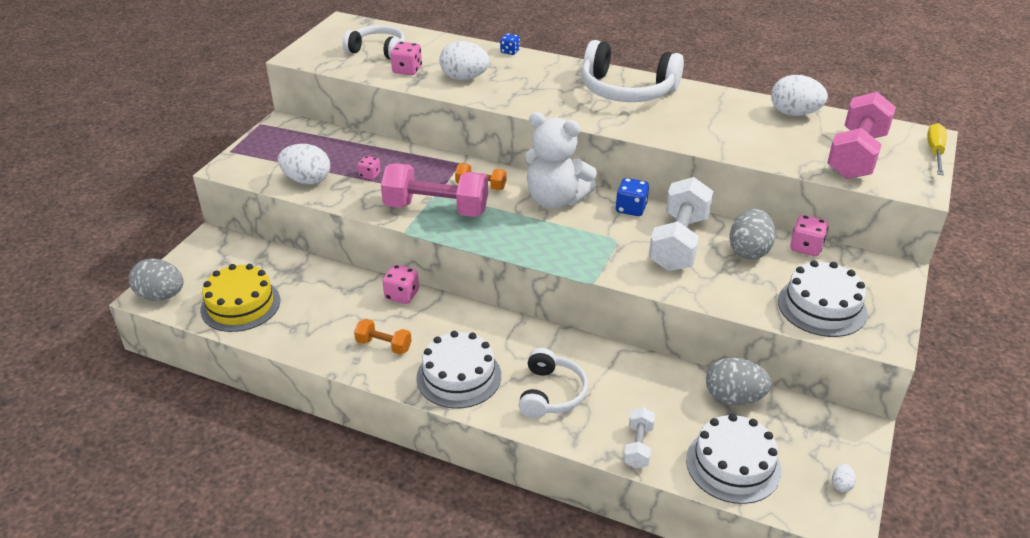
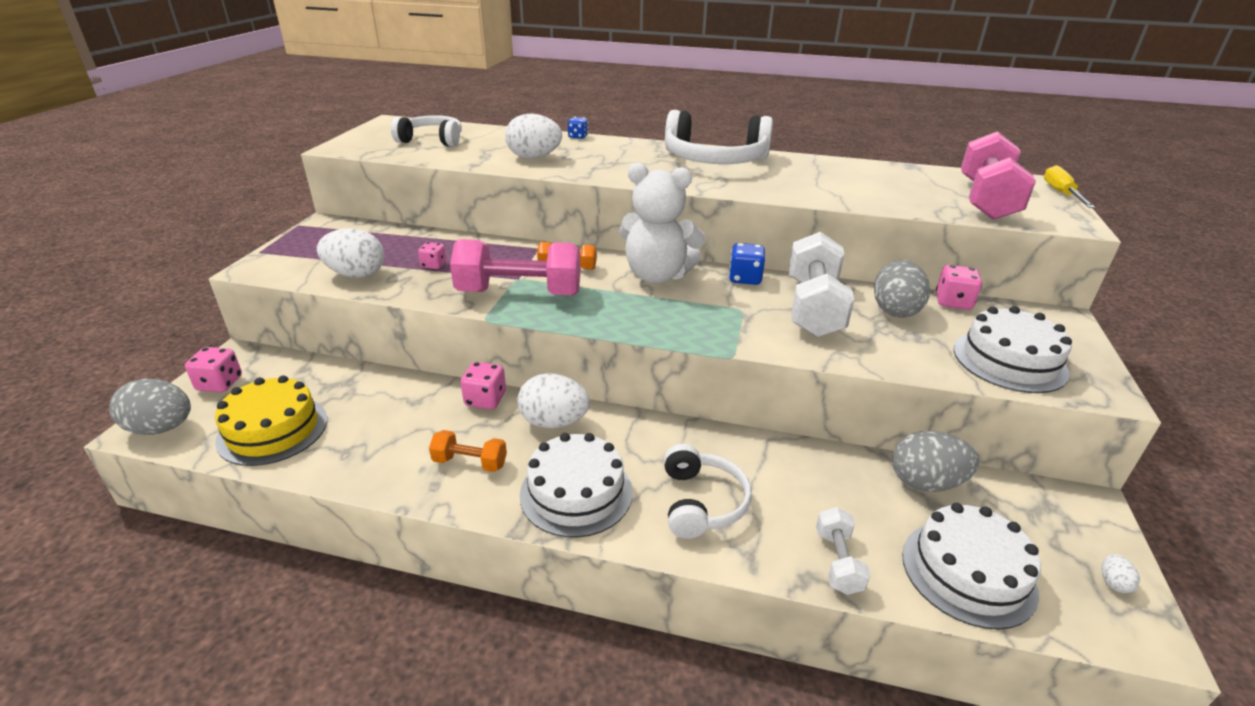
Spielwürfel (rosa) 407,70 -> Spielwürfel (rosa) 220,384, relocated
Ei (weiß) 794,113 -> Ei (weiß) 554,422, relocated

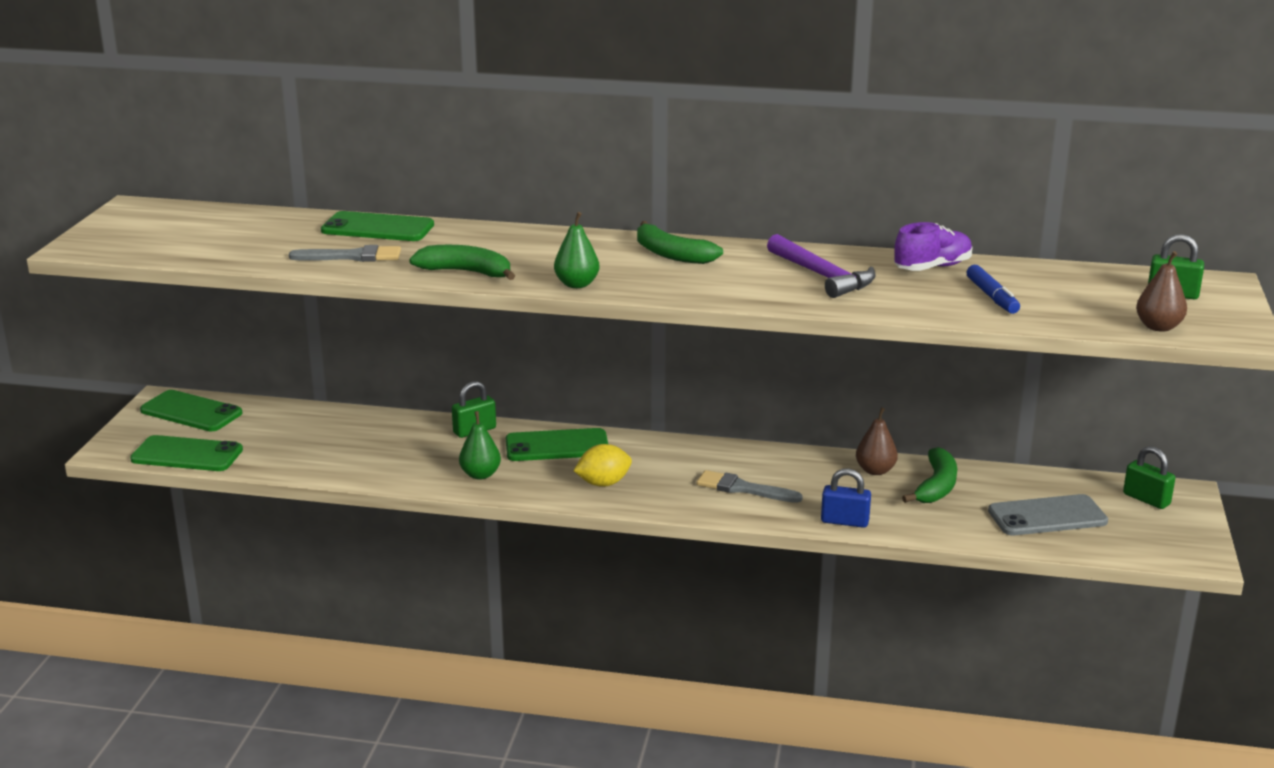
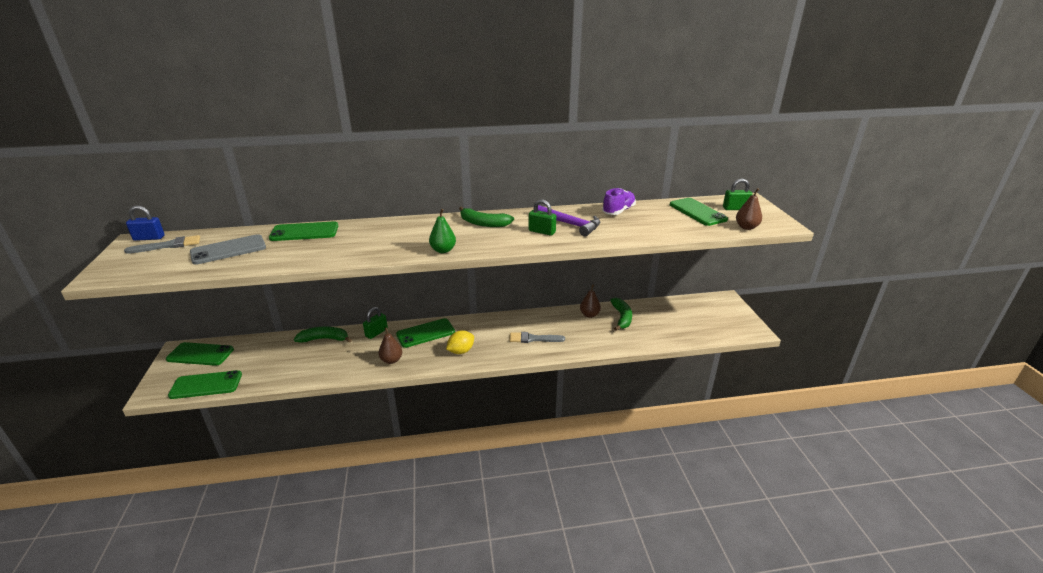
Pinsel (grau) 352,256 -> Pinsel (grau) 168,245, relocated
Banane (grün) 466,272 -> Banane (grün) 324,339, relocated
Filzstift (blau) 992,297 -> none
Birne (grün) 480,475 -> Birne (braun) 391,360
Vorhängeschloss (grün) 1146,499 -> Vorhängeschloss (grün) 542,231, relocated
Vorhängeschloss (blau) 844,521 -> Vorhängeschloss (blau) 149,238, relocated
Handy (grau) 1047,516 -> Handy (grau) 228,250, relocated
none -> Handy (grün) 697,212

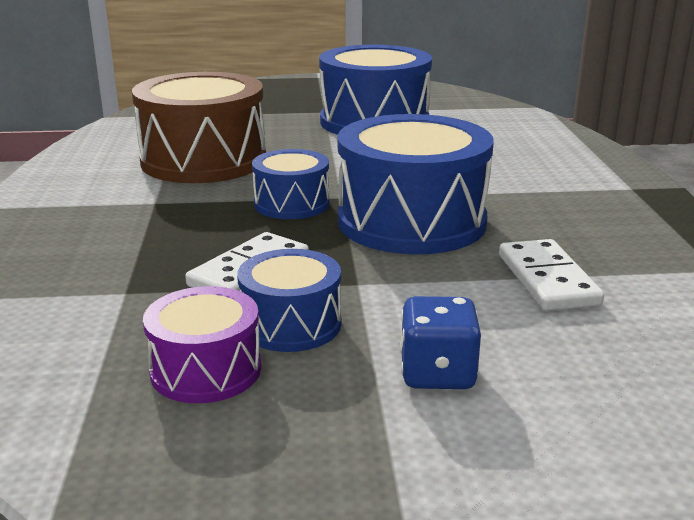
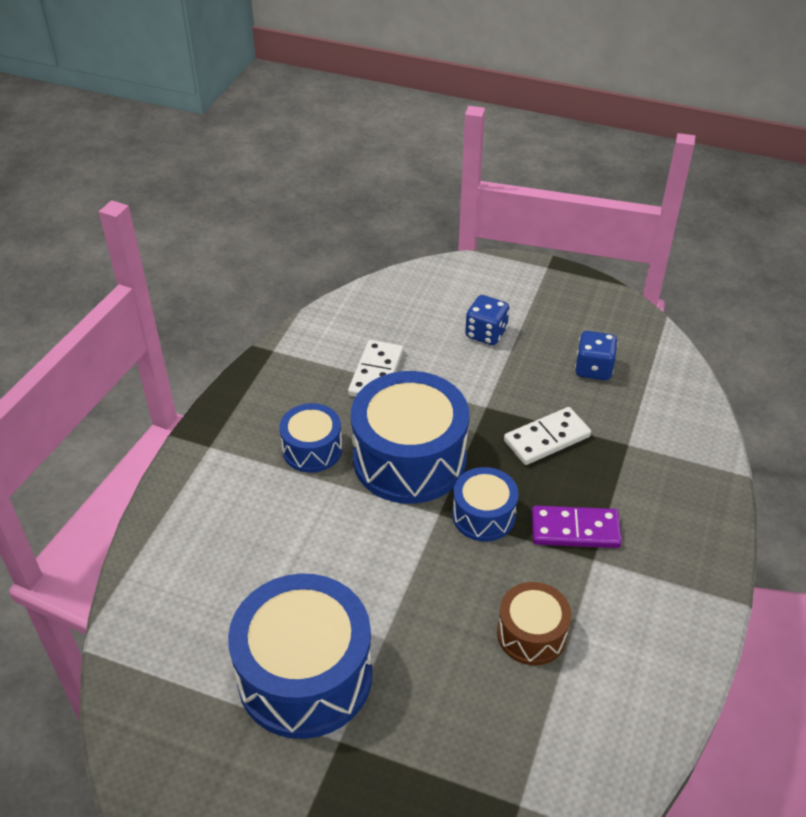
Trommel (braun) 204,160 -> Trommel (braun) 531,634, x0.53
Trommel (blau) 291,324 -> Trommel (blau) 312,449, relocated
Trommel (lila) 206,370 -> Spielwürfel (blau) 593,369
none -> Dominostein (lila) 575,530

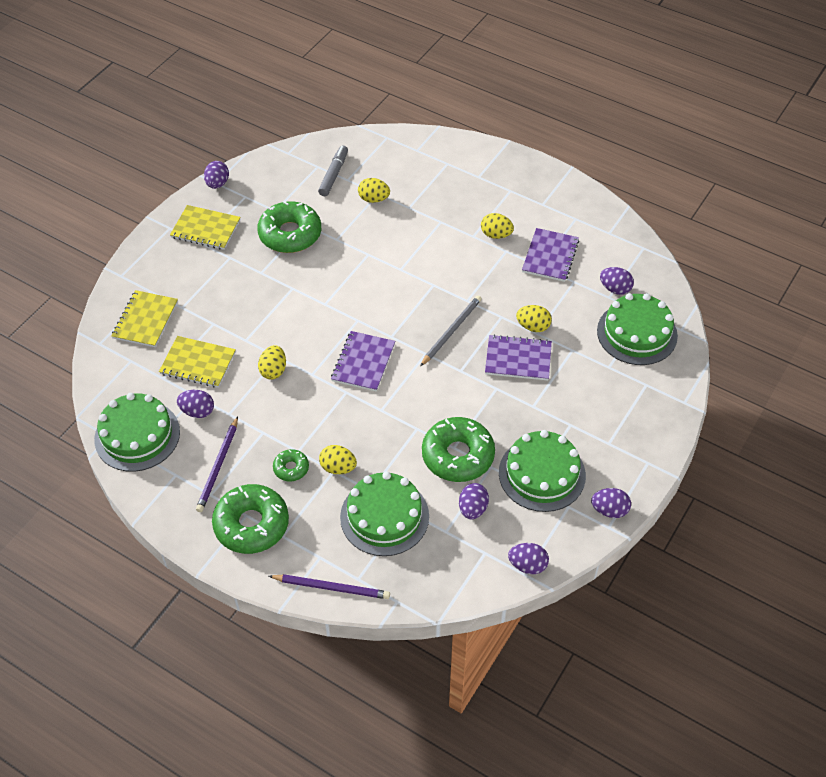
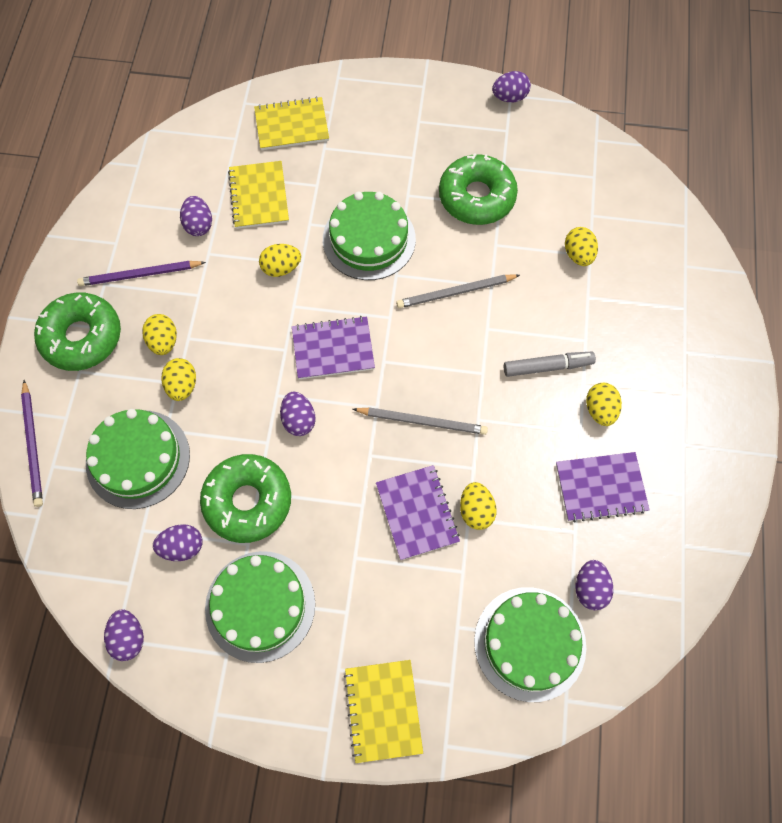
Filzstift (grau) 333,175 -> Filzstift (grau) 547,367, relocated
Notizbuch (gelb) 205,229 -> Notizbuch (gelb) 383,710, relocated
Kuchen (grün) 137,435 -> Kuchen (grün) 369,239, relocated
Donut (grün) 291,468 -> Ei (gelb) 164,341
Ei (lila) 609,510 -> Ei (lila) 299,420, relocated
none -> Bleistift (grau) 455,292

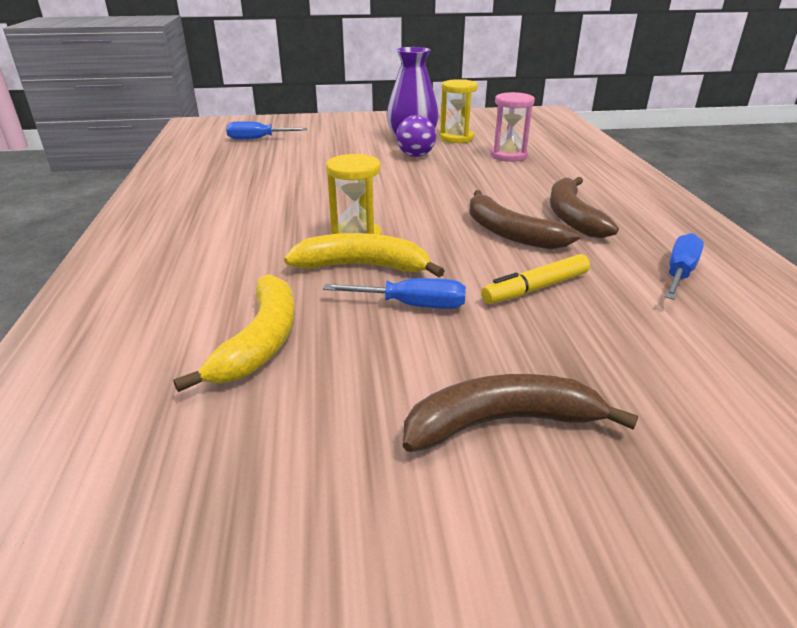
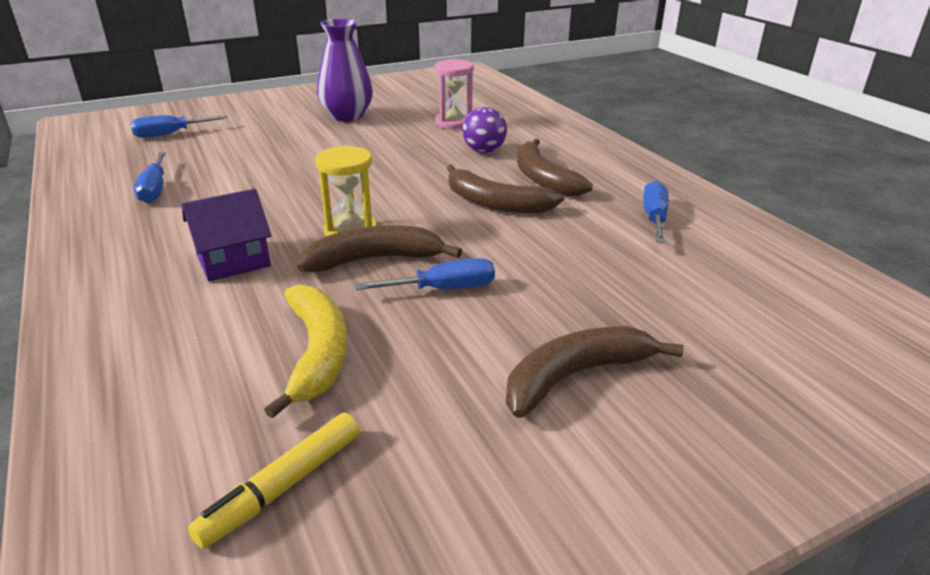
Sanduhr (gelb) 456,138 -> none
Ball (lila) 415,155 -> Ball (lila) 484,151, relocated
Banane (gelb) 362,266 -> Banane (braun) 374,259
Filzstift (gelb) 535,288 -> Filzstift (gelb) 283,486, relocated
none -> Schraubenzieher (blau) 154,189
none -> Haus (lila) 233,260

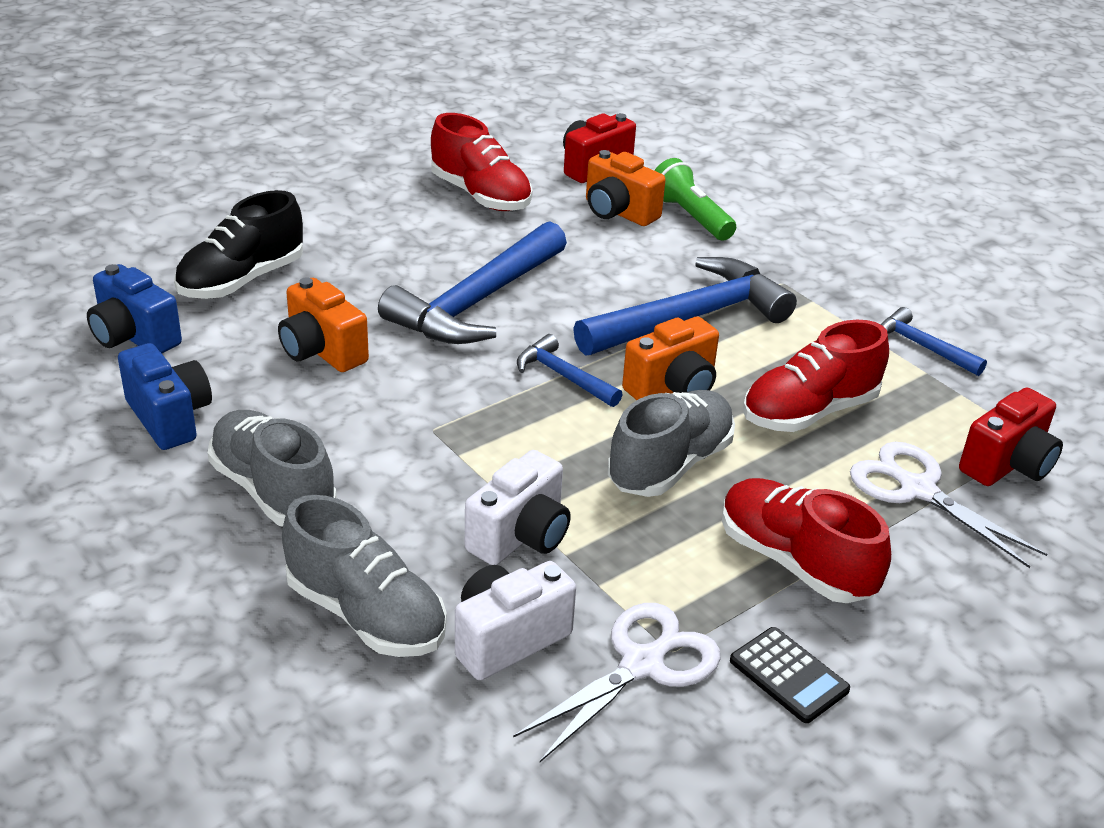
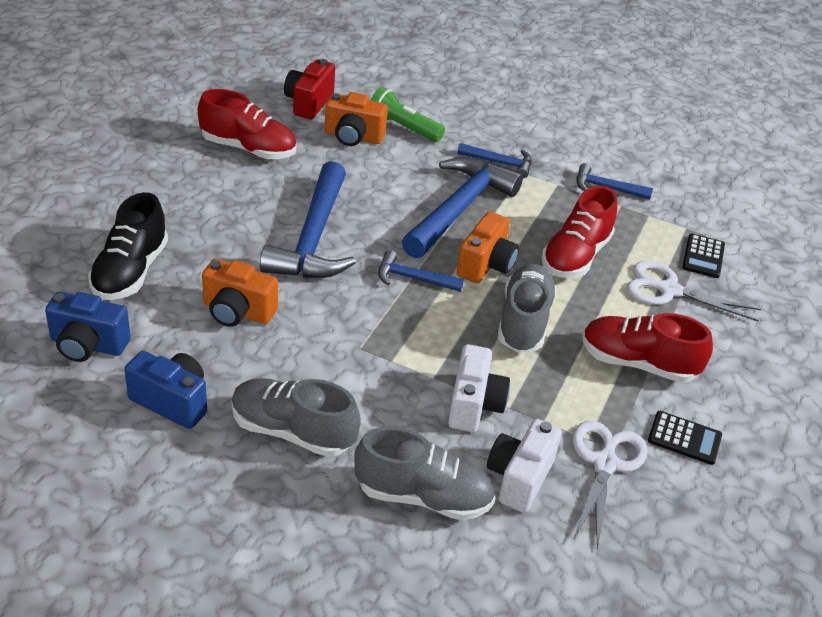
Kamera (rot) 1007,465 -> Taschenrechner (schwarz) 703,256
none -> Hammer (blau) 500,163

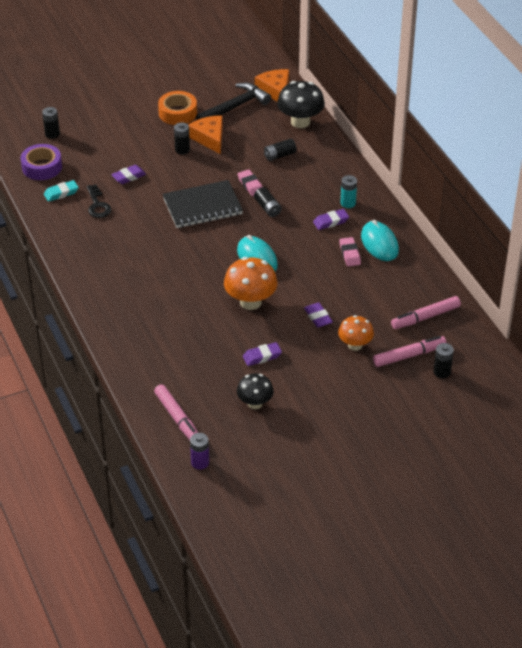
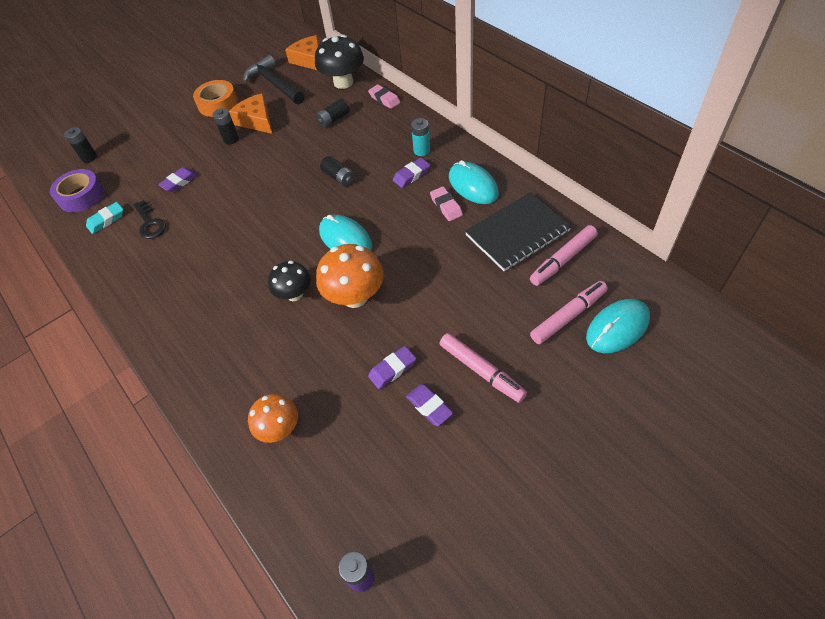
Hammer (schwarz) 235,107 -> Hammer (schwarz) 274,84, 75 degrees counterclockwise
Radiergummi (rosa) 250,185 -> Radiergummi (rosa) 384,99, relocated
Notizbuch (schwarz) 202,206 -> Notizbuch (schwarz) 517,233, relocated
Radiergummi (lila) 318,317 -> Radiergummi (lila) 429,406, relocated
Pilz (orange) 355,345 -> Pilz (orange) 279,428, relocated
Batterie (schwarz) 442,372 -> Computermaus (türkis) 617,328
Pilz (schwarz) 255,403 -> Pilz (schwarz) 294,294, relocated
Filzstift (rosa) 177,418 -> Filzstift (rosa) 481,371, relocated

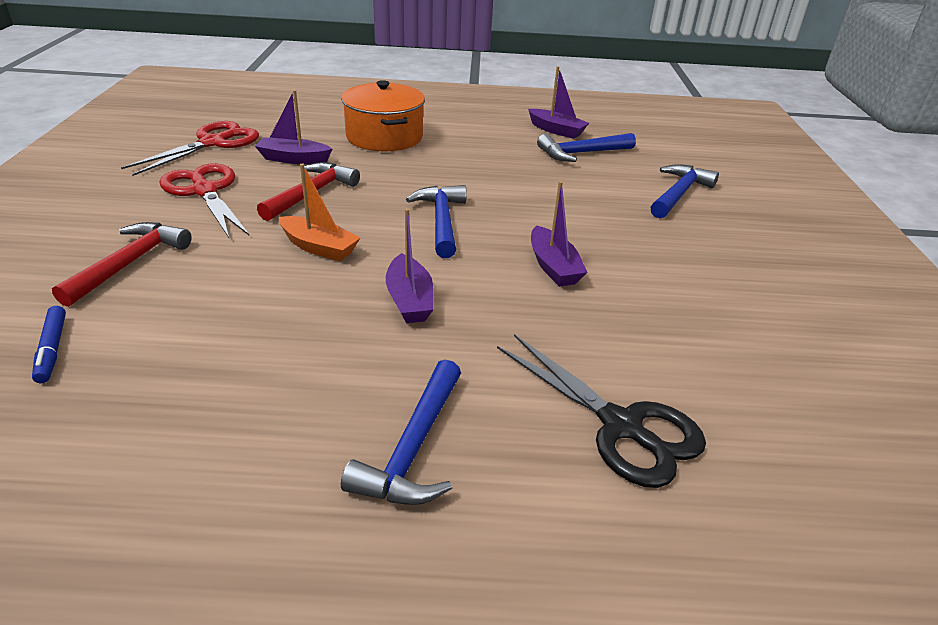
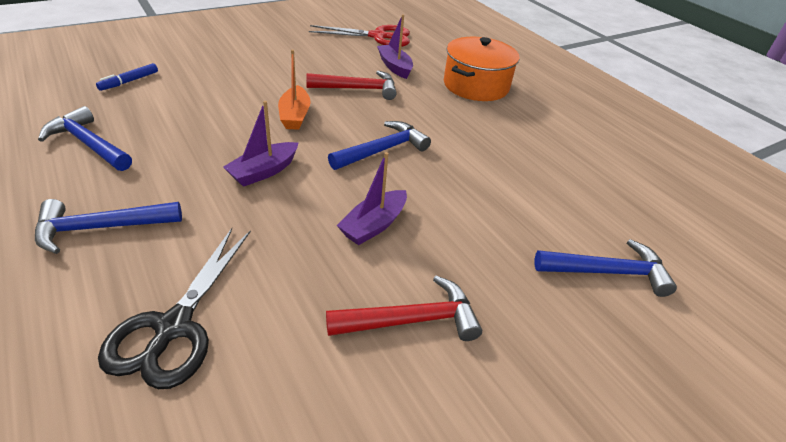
Boot (lila) 556,130 -> none
Hammer (blau) 582,153 -> Hammer (blau) 88,144, relocated
Schere (rot) 205,191 -> none
Hammer (rot) 129,263 -> Hammer (rot) 411,320, relocated

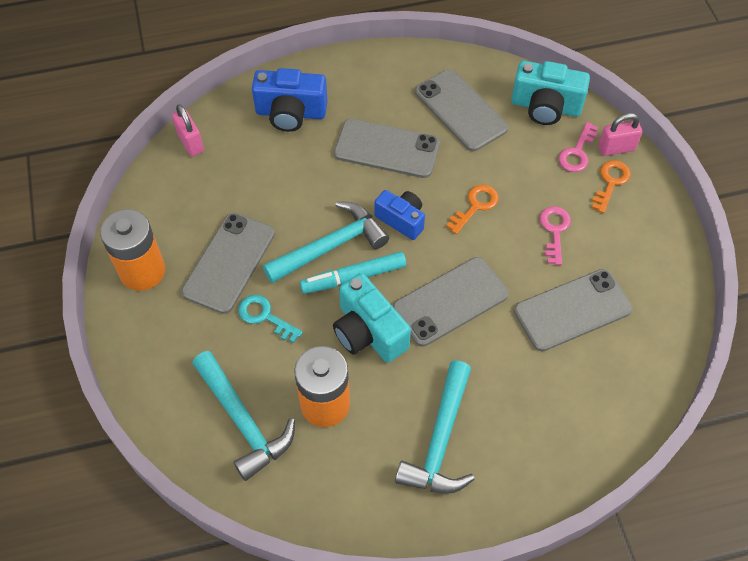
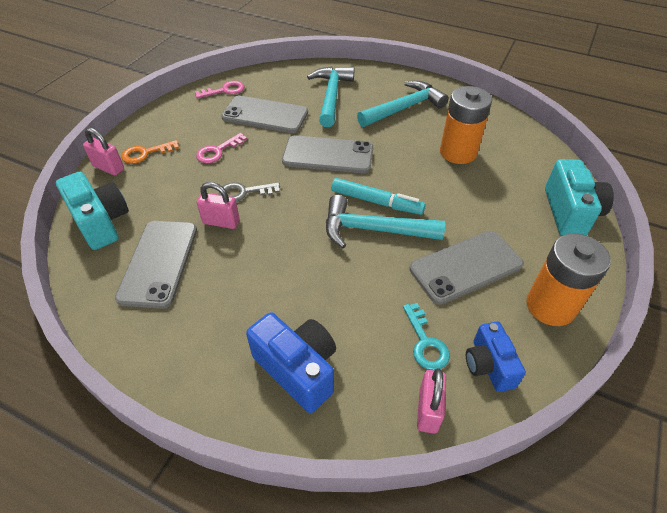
Handy (grau) 387,149 -> none
Schlüssel (rosa) 577,152 -> Schlüssel (rosa) 224,90, relocated
Schlüssel (orange) 475,206 -> Schlüssel (grau) 244,192
Kamera (blau) 401,220 -> Kamera (blau) 488,365, relocated
Kamera (türkis) 368,332 -> Kamera (türkis) 570,212, relocated
Schlüssel (türkis) 265,316 -> Schlüssel (türkis) 425,342, relocated
Hammer (türkis) 243,421 -> Hammer (türkis) 331,96, relocated
none -> Vorhängeschloss (rosa) 221,222

